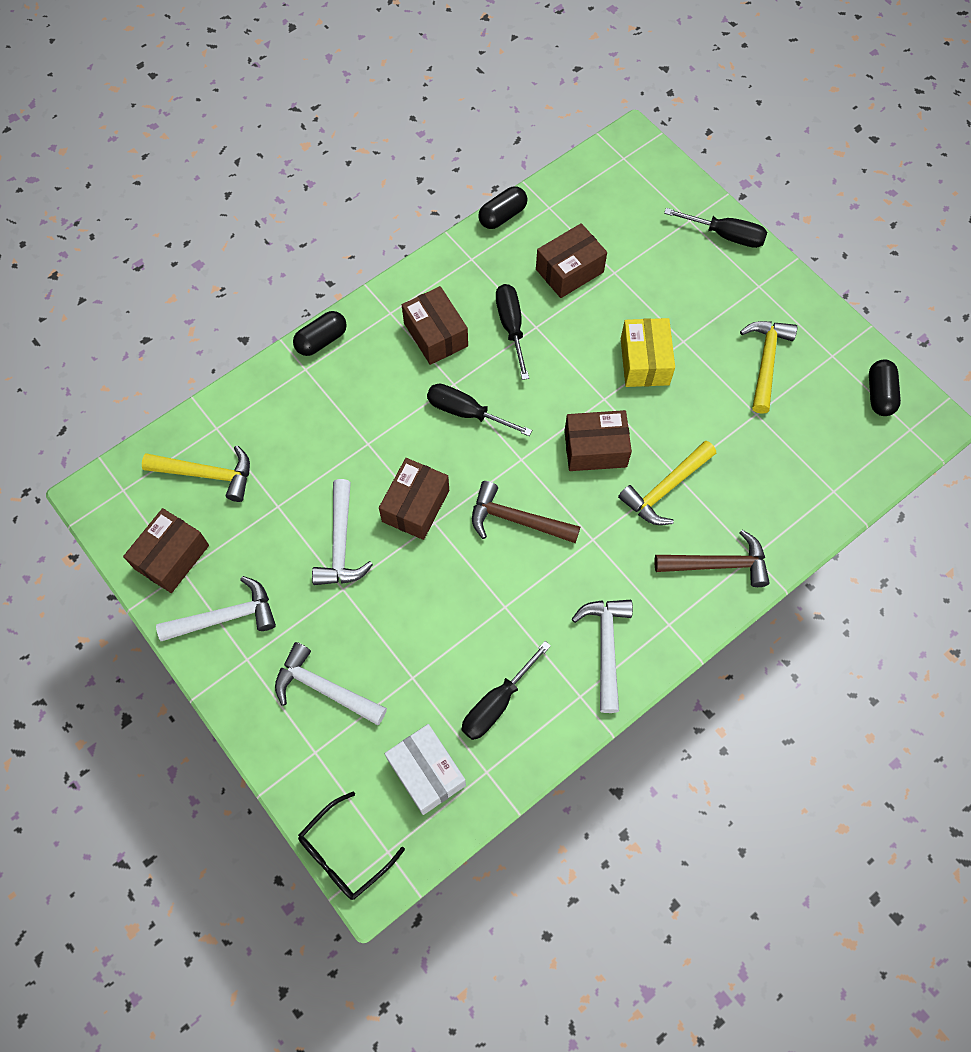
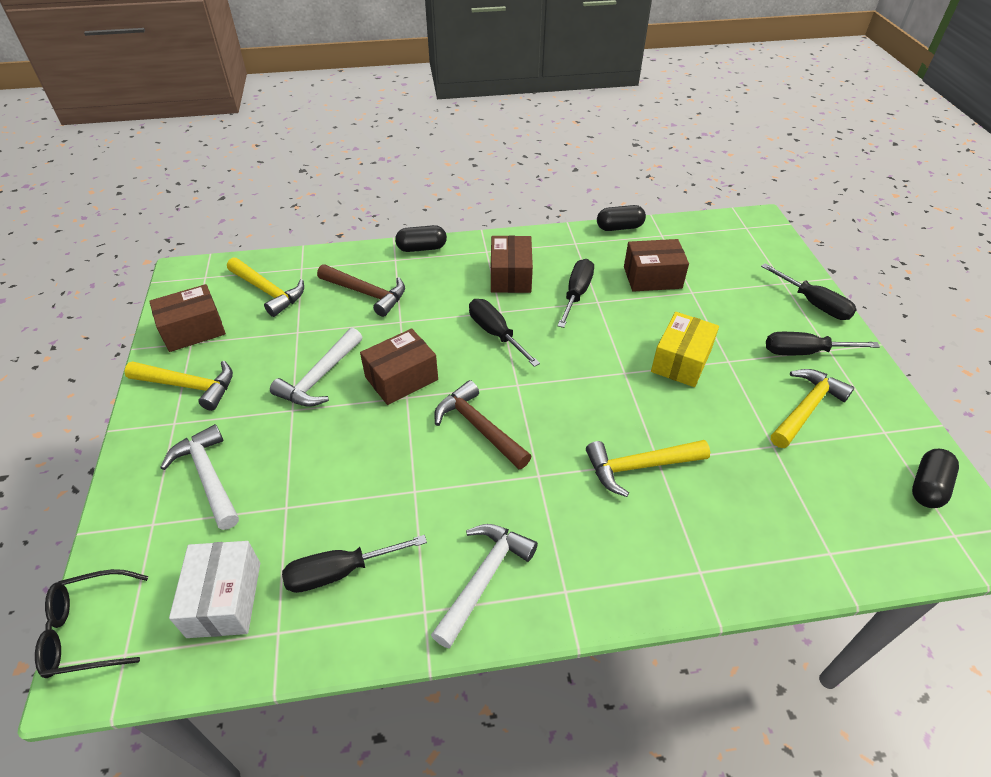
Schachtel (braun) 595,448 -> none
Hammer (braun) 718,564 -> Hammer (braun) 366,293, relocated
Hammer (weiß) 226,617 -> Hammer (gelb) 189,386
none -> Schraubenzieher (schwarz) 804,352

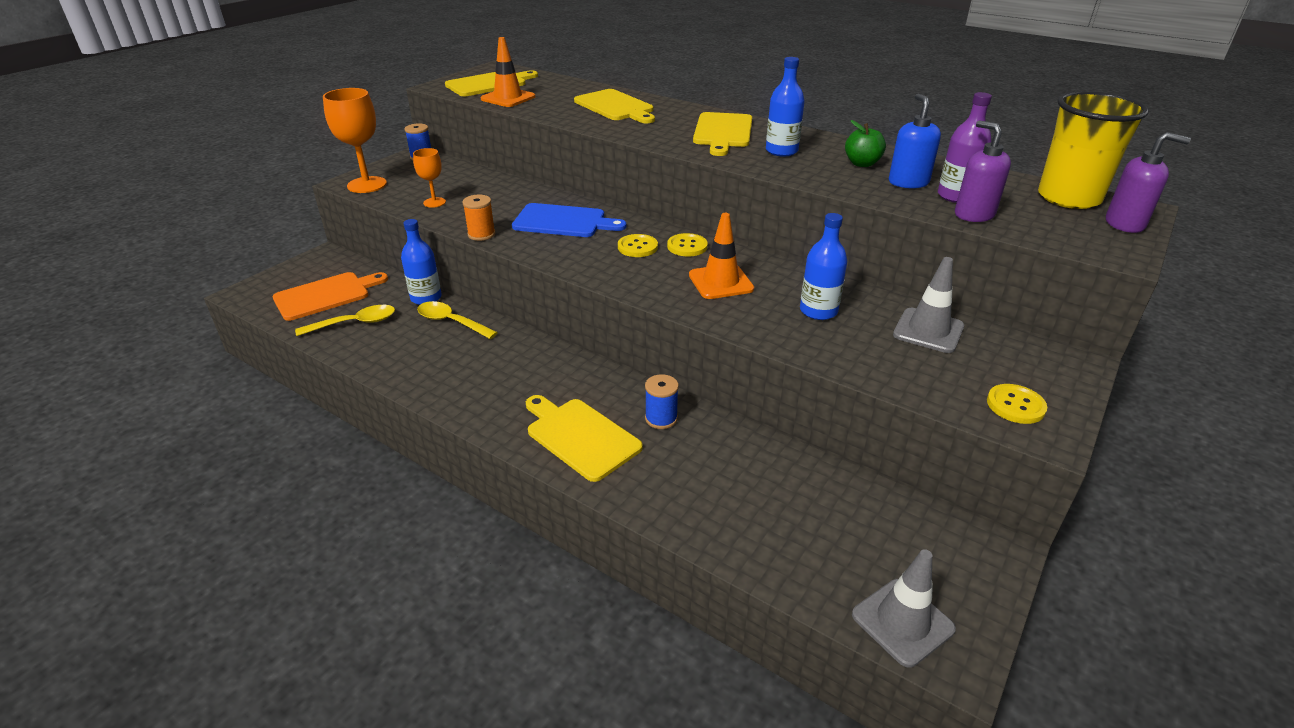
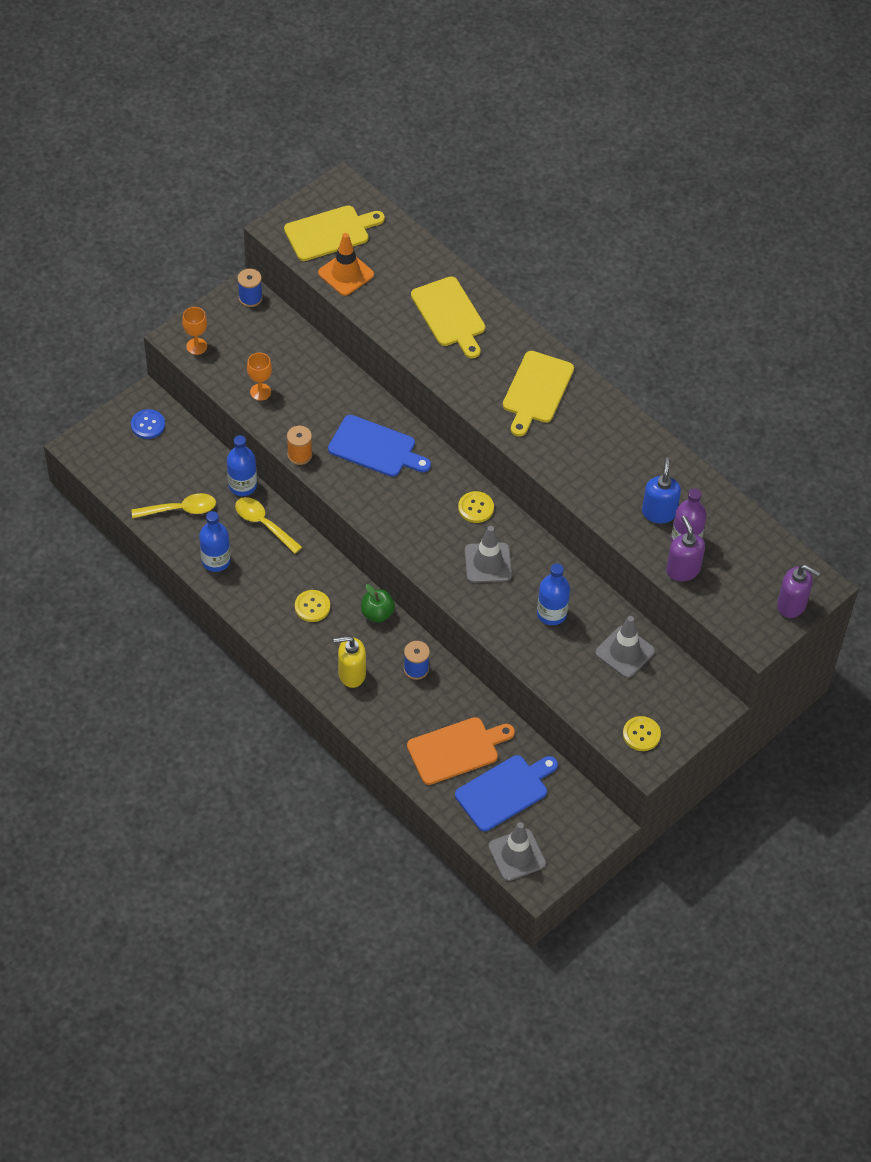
Flasche (blau) 781,151 -> Flasche (blau) 216,561, relocated
Kelch (orange) 367,185 -> Kelch (orange) 196,346, x0.55
Becher (gelb) 1068,198 -> none
Apfel (grün) 862,164 -> Apfel (grün) 377,613, relocated
Leitkegel (orange) 720,282 -> Leitkegel (grau) 488,563
Knopf (gelb) 637,247 -> Knopf (gelb) 312,607, relocated
Schneidebrett (orange) 326,295 -> Schneidebrett (orange) 456,750, relocated
Schneidebrett (gelb) 580,436 -> Seifenspender (gelb) 351,674
none -> Knopf (blau) 148,425
none -> Schneidebrett (blau) 505,791

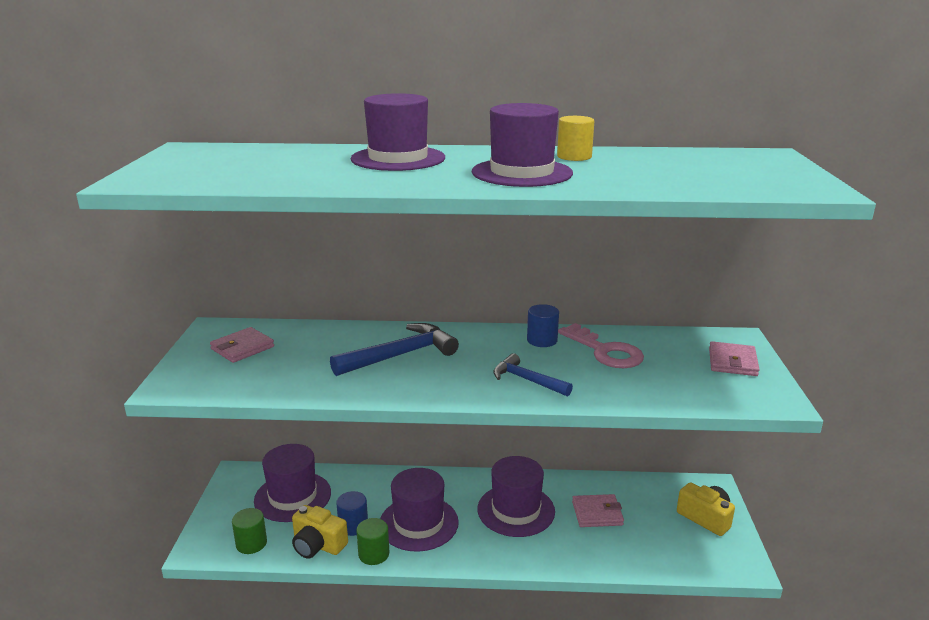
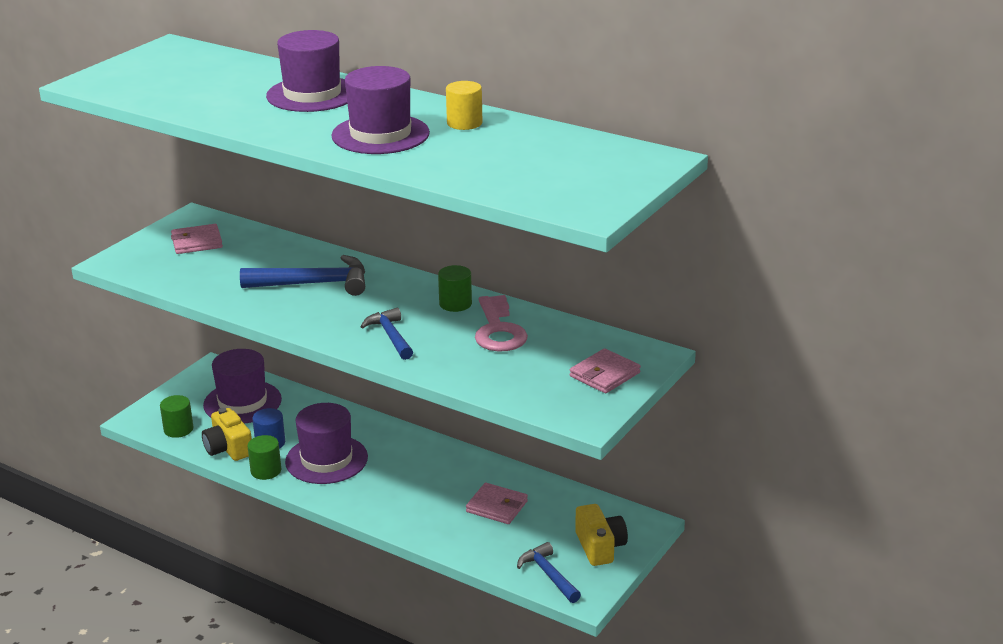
Vollzylinder (blau) 542,340 -> Vollzylinder (grün) 455,304
Hut (lila) 516,510 -> none
none -> Hammer (blau) 549,575

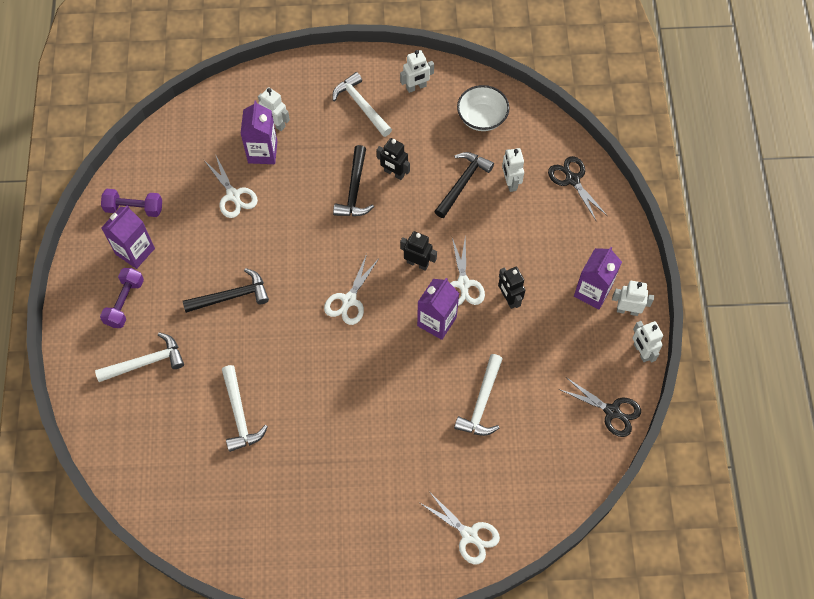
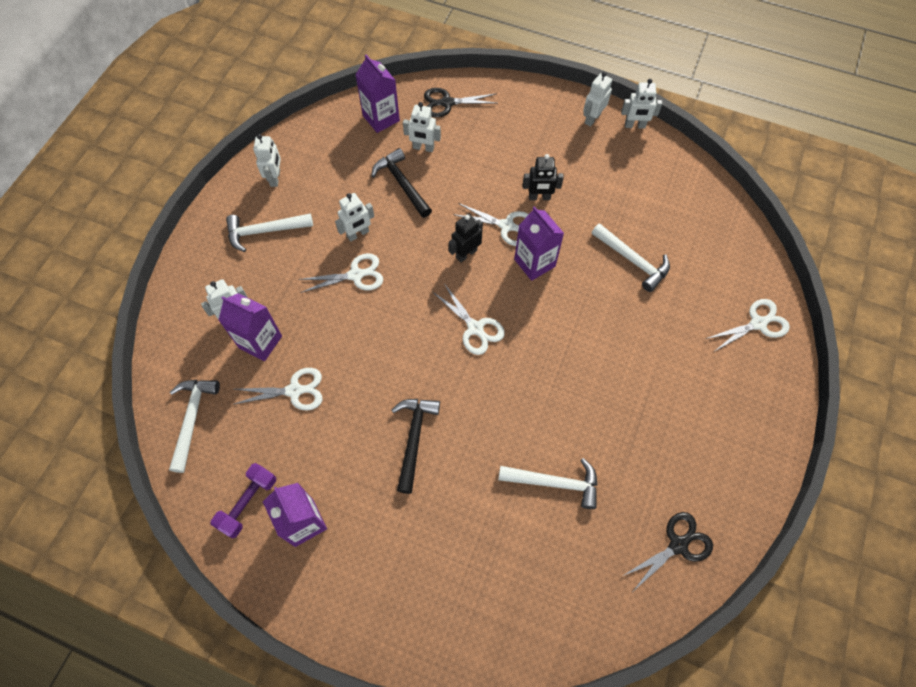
Schüssel (weiß) 482,118 -> none
Roboter (schwarz) 394,173 -> Roboter (weiß) 358,234
Hammer (schwarz) 354,190 -> Schere (weiß) 356,275
Getränkekarton (lila) 592,292 -> Getränkekarton (lila) 381,118, relocated
Hantel (lila) 125,302 -> none
Hammer (weiß) 146,362 -> Hammer (weiß) 192,419, relocated
Schere (schwarz) 612,411 -> Schere (schwarz) 678,545, relocated

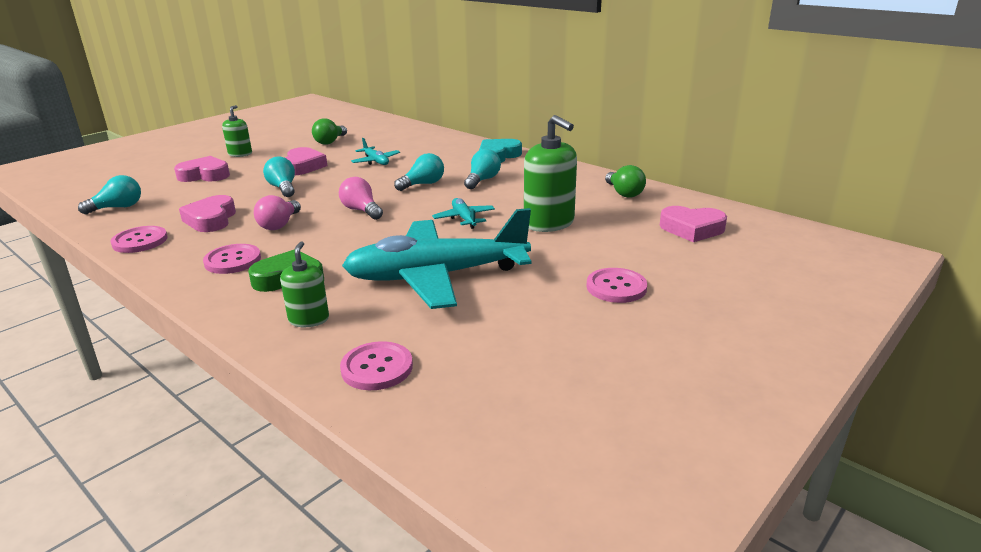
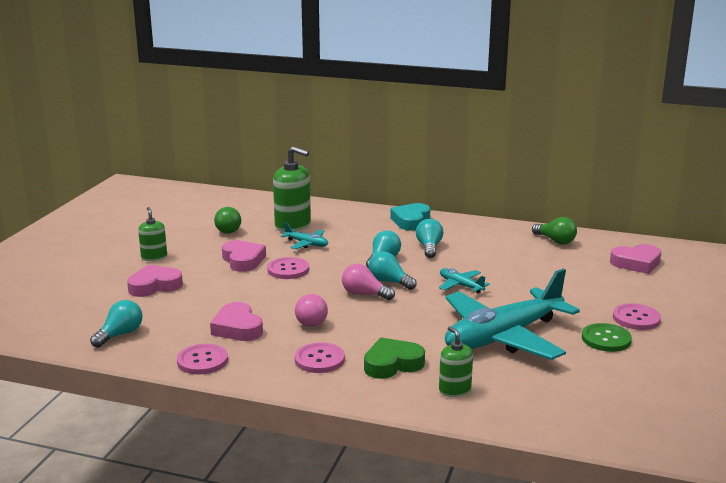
Seifenspender (grün) 549,223 -> Seifenspender (grün) 293,225, relocated
Glühbirne (türkis) 283,188 -> Glühbirne (türkis) 389,282, relocated
Knopf (rosa) 377,368 -> Knopf (rosa) 288,270, relocated
none -> Knopf (grün) 606,339

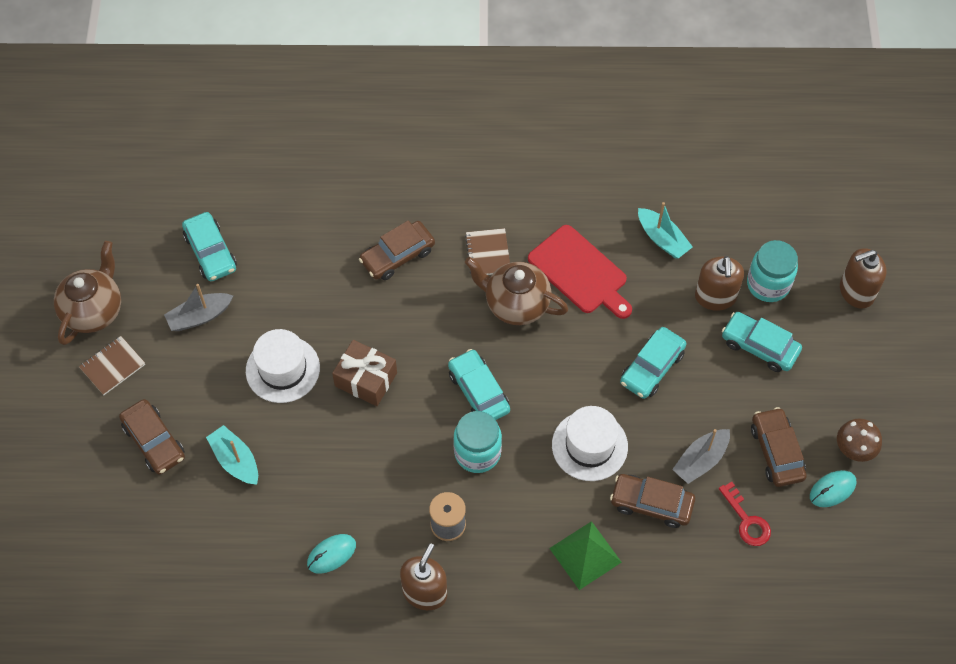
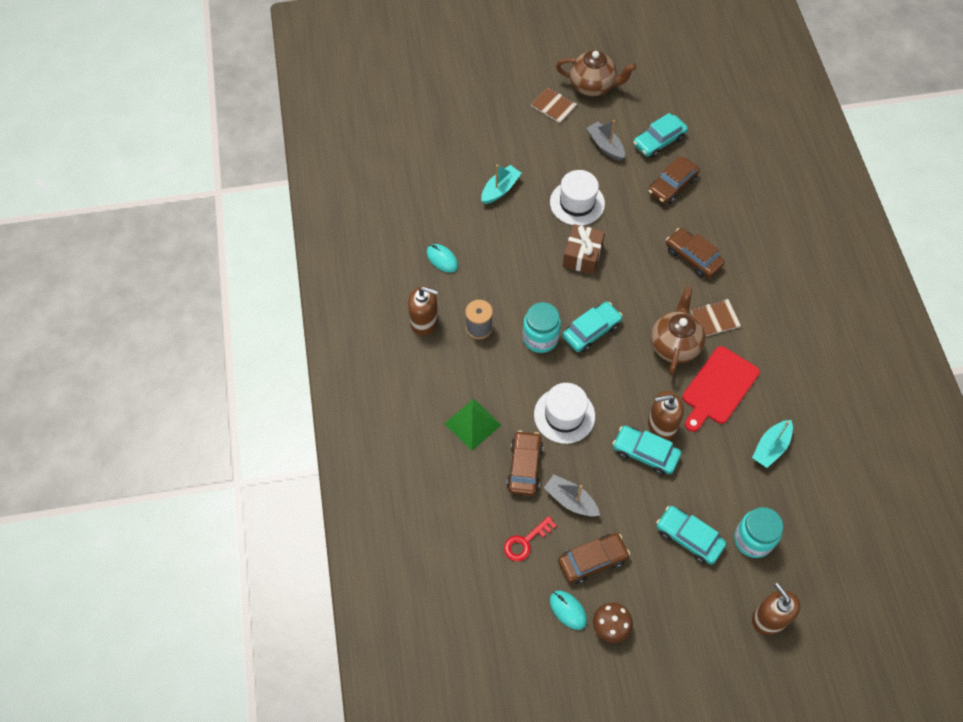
Seifenspender (braun) 715,297 -> Seifenspender (braun) 661,425, relocated
Auto (türkis) 759,346 -> Auto (türkis) 689,538, 75 degrees counterclockwise
Auto (braun) 154,441 -> Auto (braun) 672,185, relocated

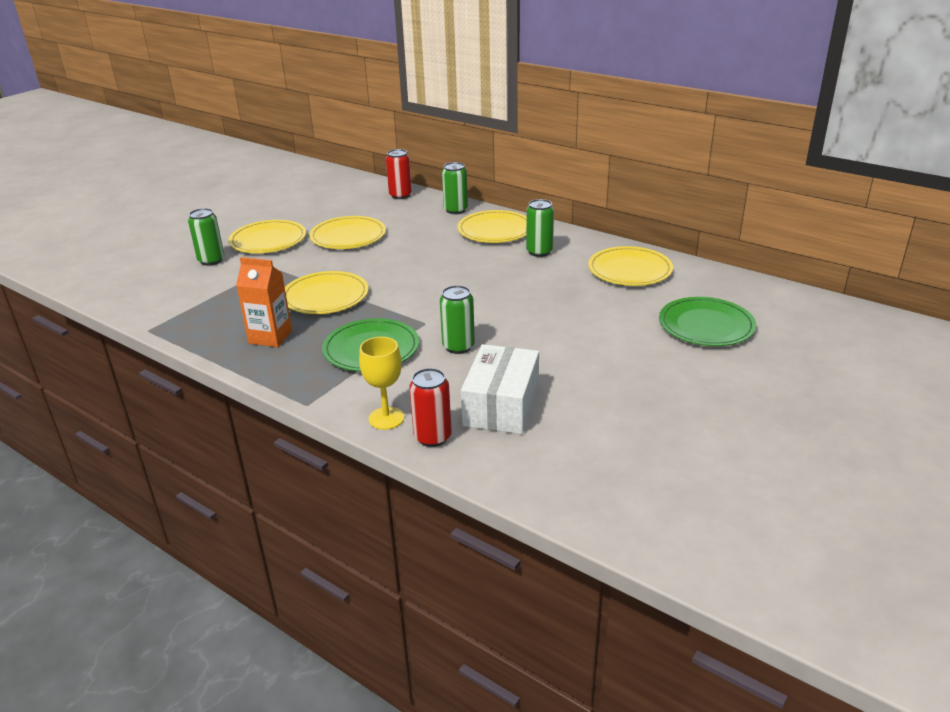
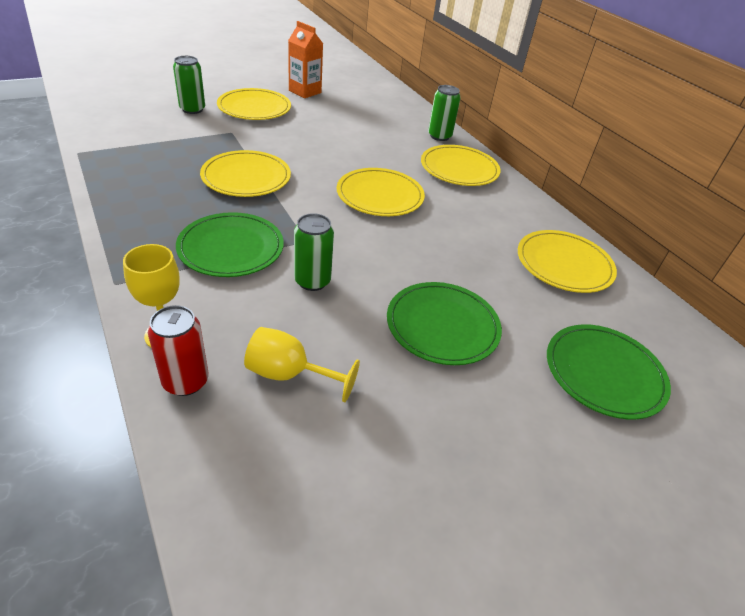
Dose (rot) 400,195 -> none
Dose (grün) 539,252 -> none
Teller (gelb) 348,236 -> Teller (gelb) 380,195, relocated
Getränkekarton (orange) 270,337 -> Getränkekarton (orange) 305,91, relocated
Schachtel (weiß) 501,405 -> Kelch (gelb) 289,374
none -> Teller (grün) 442,325

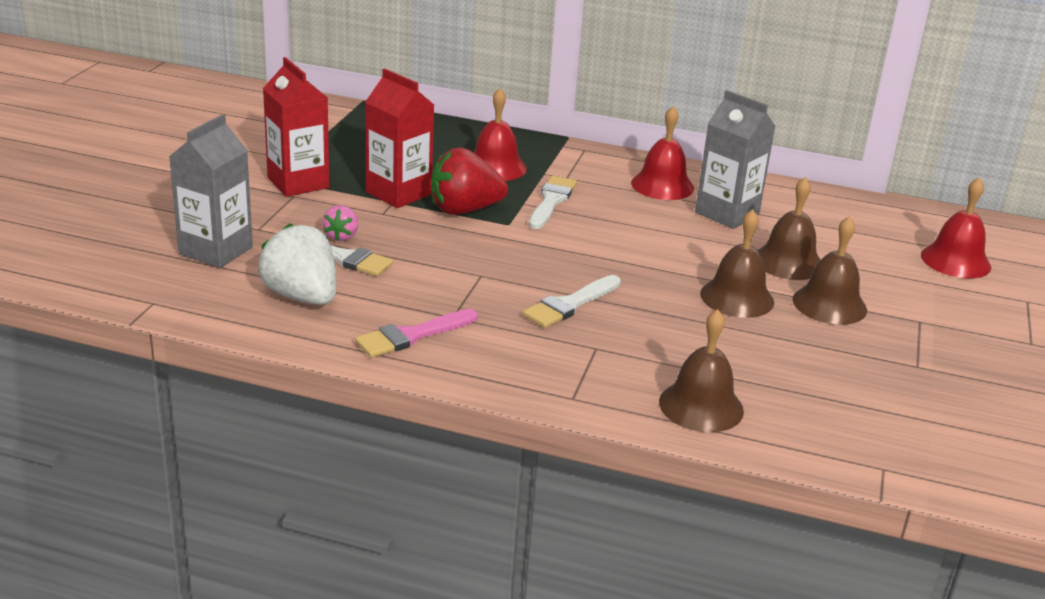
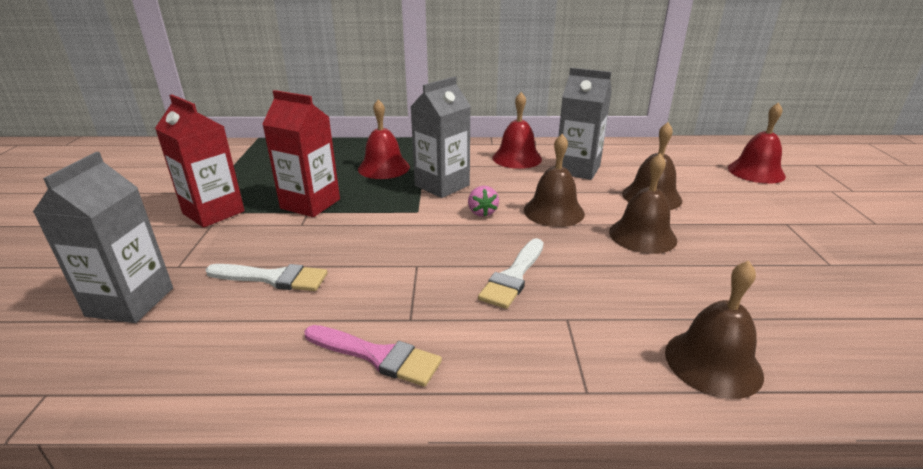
Erdbeere (rot) 464,210 -> none
Pinsel (weiß) 551,201 -> Getränkekarton (grau) 442,185
Erdbeere (rosa) 341,236 -> Erdbeere (rosa) 482,212, relocated
Glocke (braun) 829,304 -> Glocke (braun) 554,211, relocated
Erdbeere (weiß) 302,296 -> none
Pinsel (rosa) 412,336 -> Pinsel (rosa) 377,356, 105 degrees counterclockwise

